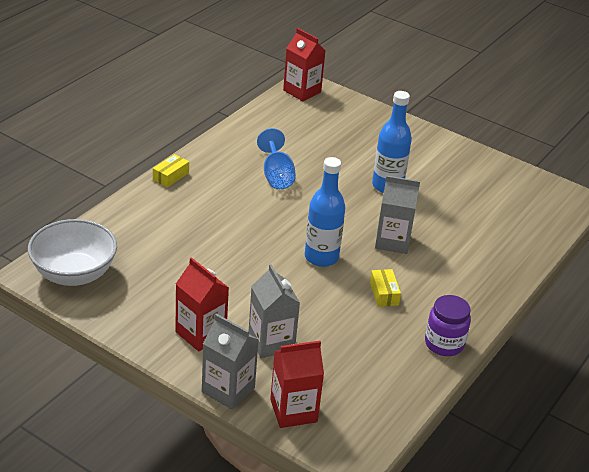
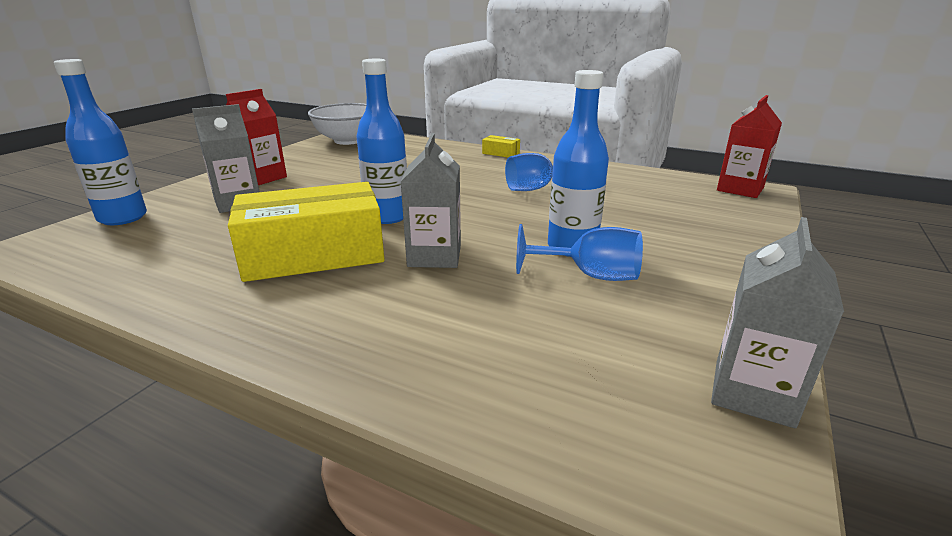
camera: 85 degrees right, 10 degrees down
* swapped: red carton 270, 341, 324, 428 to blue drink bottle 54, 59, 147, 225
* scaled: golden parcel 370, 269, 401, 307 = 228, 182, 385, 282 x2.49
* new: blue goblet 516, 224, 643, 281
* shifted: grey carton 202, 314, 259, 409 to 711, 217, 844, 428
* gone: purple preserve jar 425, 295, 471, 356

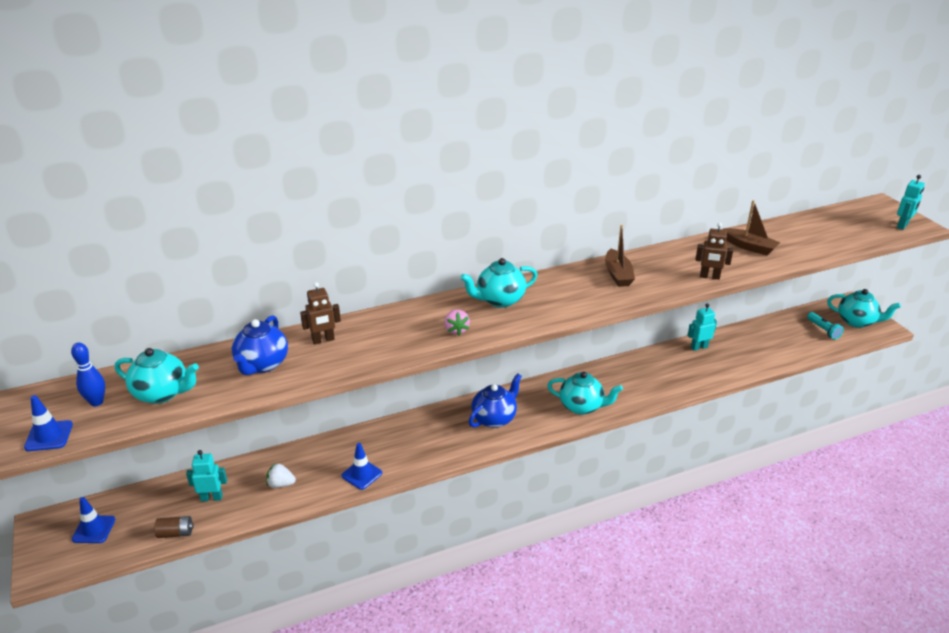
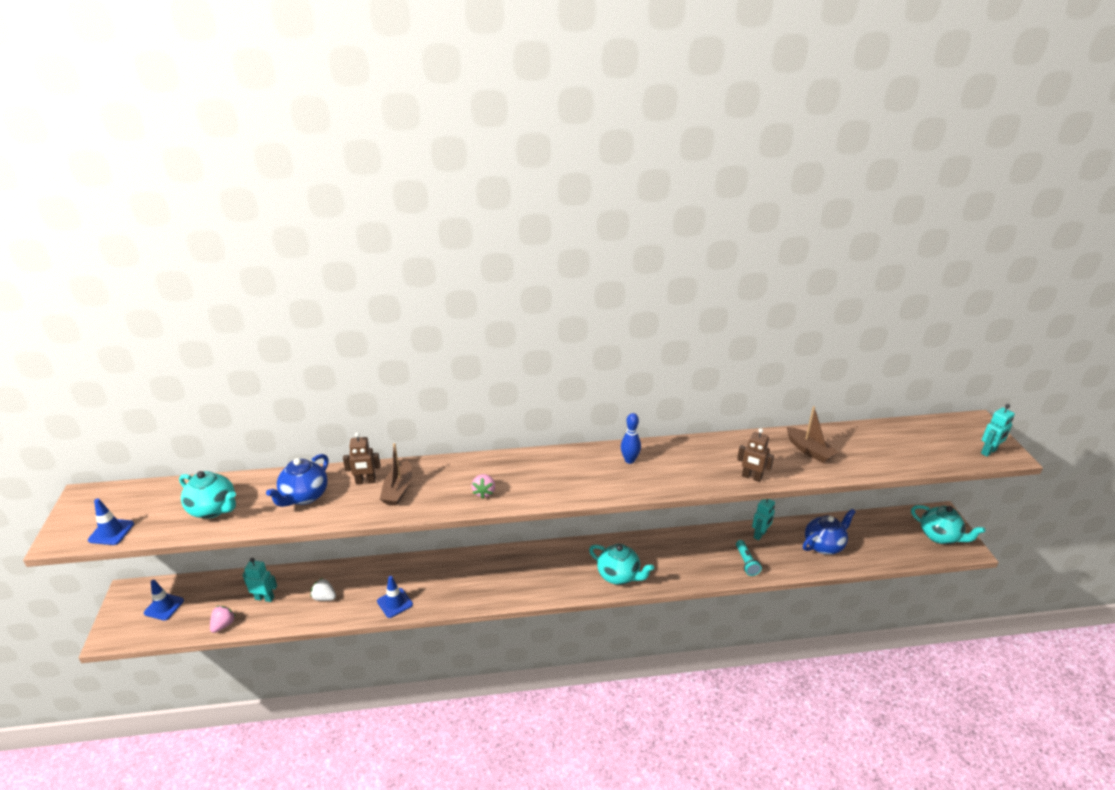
camera: 15 degrees right, 0 degrees up
* swapped: brown battery 154, 516, 193, 538 to rosy toy strawberry 210, 606, 236, 633
* shifted: brown sailboat 605, 225, 635, 287 to 380, 443, 412, 506
* shifted: blue bowling pin 71, 343, 105, 406 to 621, 413, 641, 464
* shifted: turquoise flashlight 807, 312, 844, 339 to 736, 540, 762, 576
* rotated: turquoise robot figure 687, 304, 717, 351 = 752, 499, 775, 540 135 degrees clockwise
* shifted: blue teapot 469, 373, 522, 428 to 803, 509, 856, 555
* gone: turquoise teapot 460, 258, 537, 308

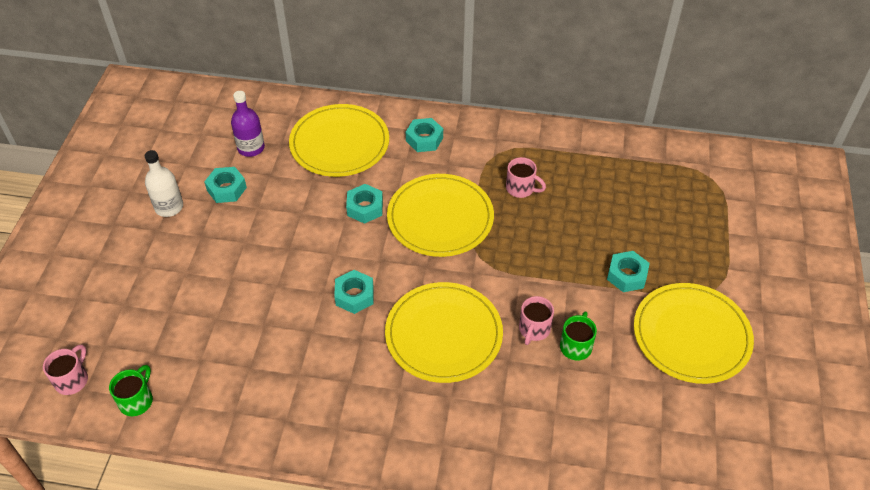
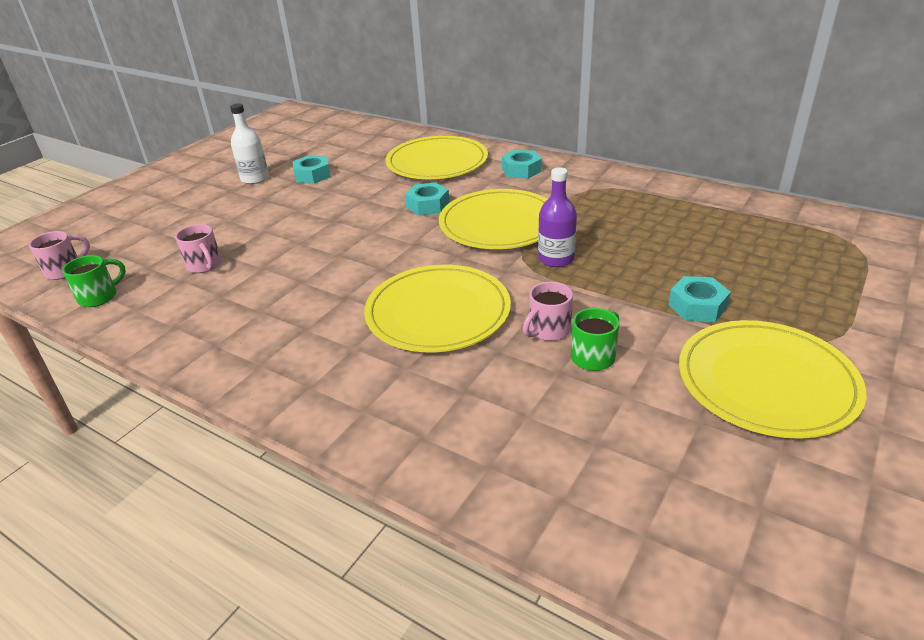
camera: 25 degrees right, 15 degrees down
* shifted: rosy tea mug 506, 157, 546, 198 to 175, 224, 221, 273
* shifted: purple drink bottle 231, 91, 265, 157 to 538, 167, 577, 267
* gone: turquoise hexagon nut 334, 270, 374, 314

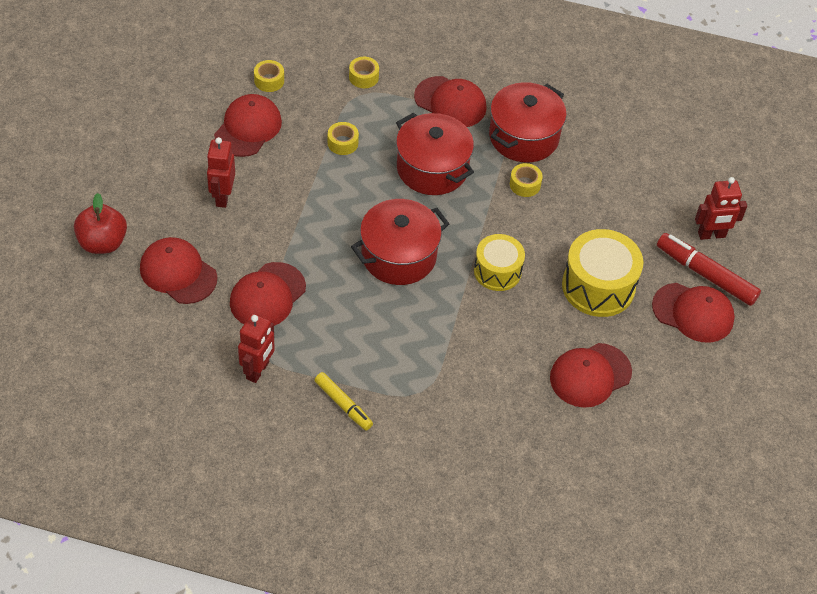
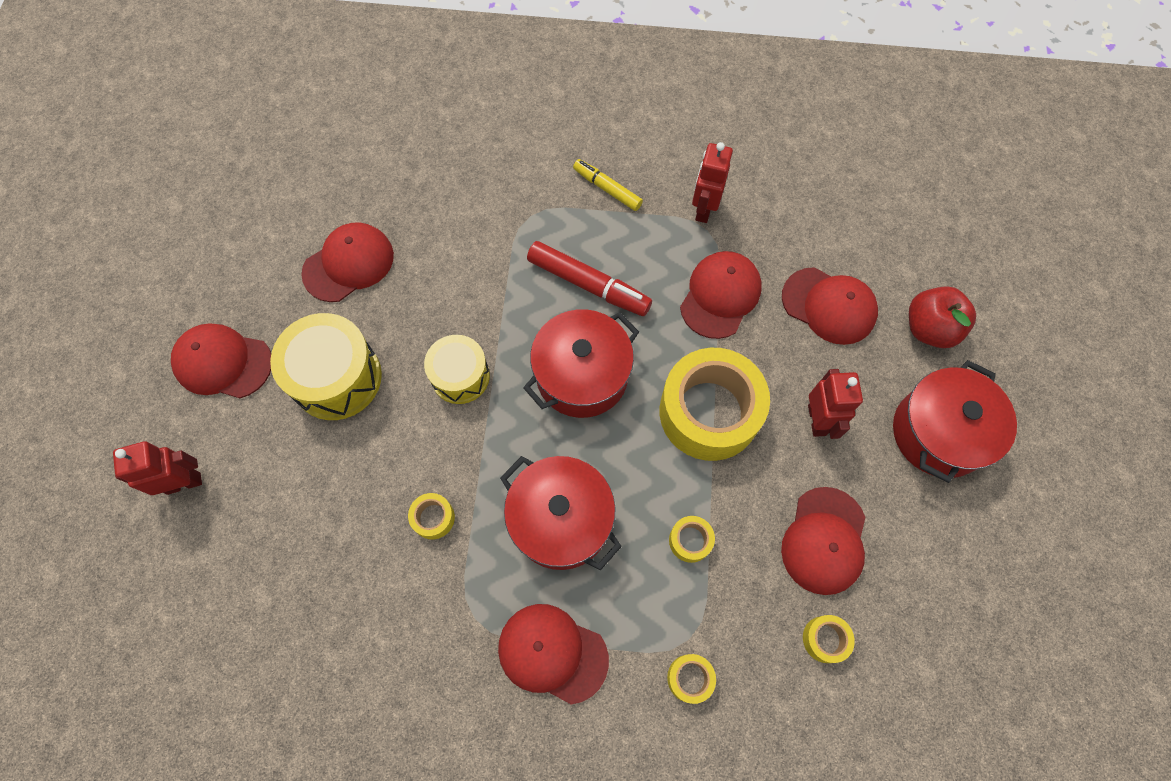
camera: 175 degrees right, 15 degrees up
* shifted: red marker pen 657, 233, 761, 306 to 527, 241, 652, 316
* new: golden tape 660, 348, 770, 461
* shifted: red pot 489, 82, 567, 163 to 893, 360, 1017, 483

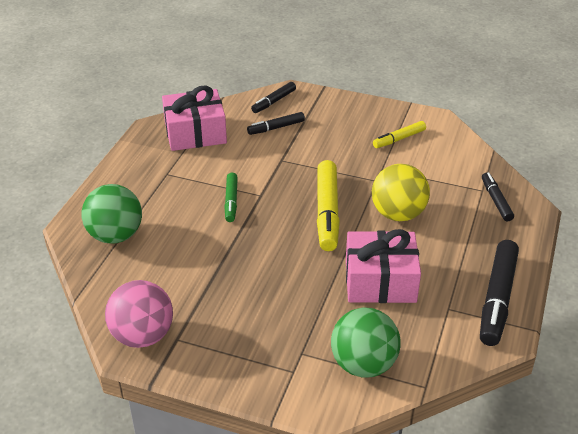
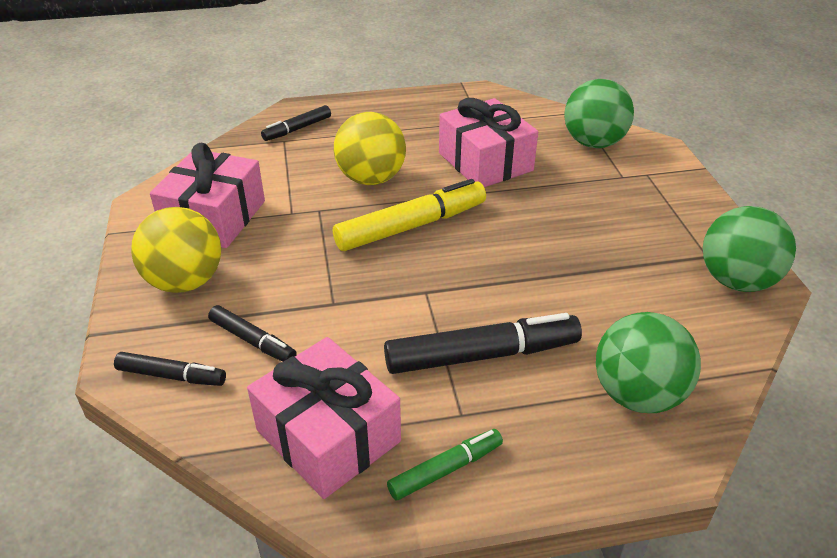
camera: 120 degrees left, 0 degrees up
* new: golden ball 131, 207, 221, 293
* swapped: golden marker pen 373, 121, 426, 148 to rosy gift 150, 143, 265, 248
* shifted: jet-black marker pen 480, 240, 519, 346 to 384, 313, 582, 374
* shifted: emerald marker pen 224, 173, 238, 222 to 387, 429, 503, 500
* repainted: rosy ball 105, 280, 173, 348 to emerald ball 703, 206, 796, 292

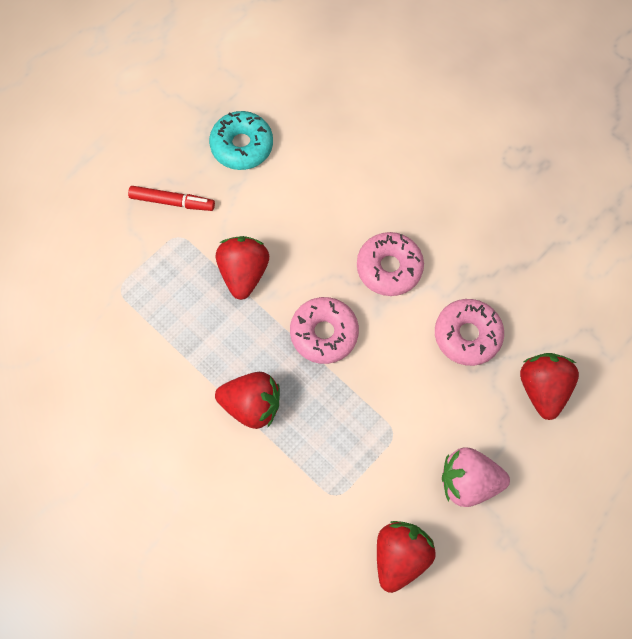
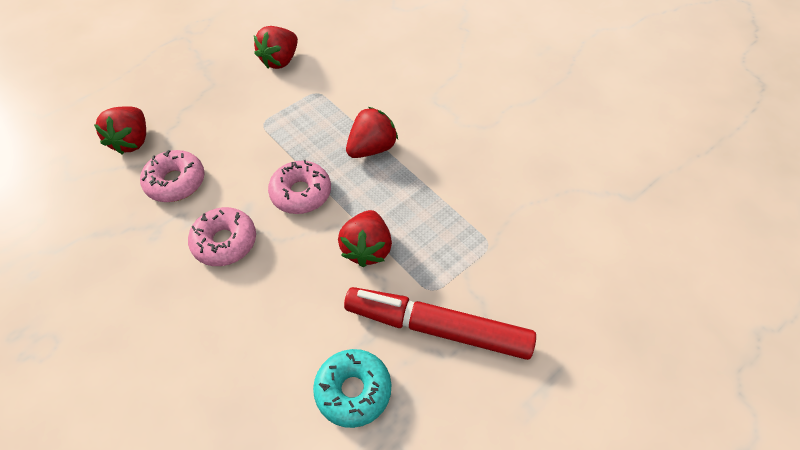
camera: 175 degrees left, 15 degrees down
* scaled: red marker pen 128, 186, 215, 211 = 344, 287, 536, 360 x1.97
* rotated: red toy strawberry 215, 372, 280, 429 = 346, 107, 398, 158 120 degrees clockwise
* gone: rosy toy strawberry 442, 448, 510, 507

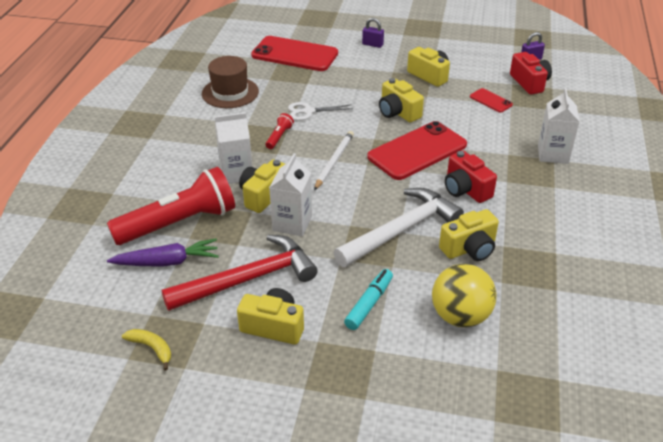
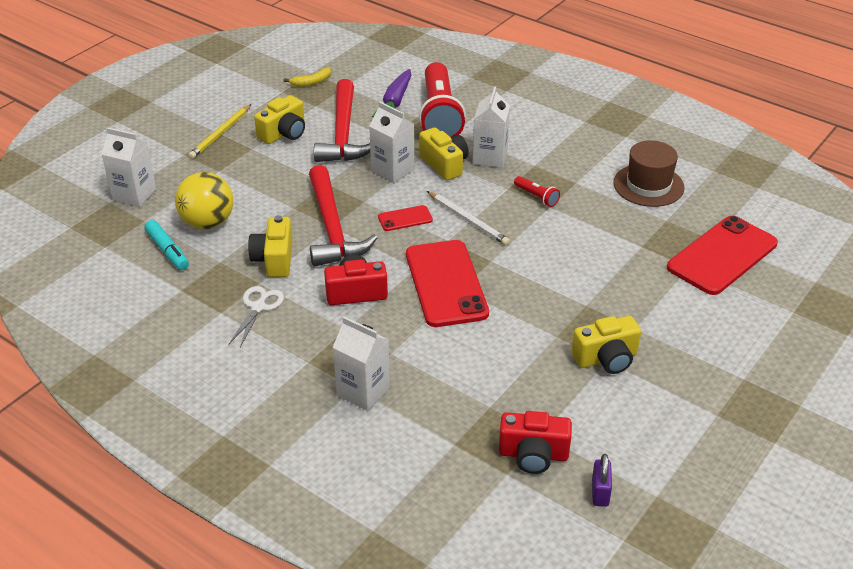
camera: 115 degrees right, 0 degrees up
* new: pure white carton 101, 127, 156, 207
* shifted: turquoise marker pen 344, 269, 393, 330 to 144, 220, 189, 270
* new: golden pencil 188, 104, 251, 159
* shifted: pure white shears 288, 102, 353, 121 to 228, 286, 284, 347
* repainted: pure white claw hammer 334, 188, 464, 267 to red claw hammer 309, 165, 377, 267
* shifted: red mobile phone 470, 88, 513, 113 to 378, 205, 433, 231
* gone: purple padlock 362, 18, 384, 48
* gone: golden photo camera 379, 78, 424, 122

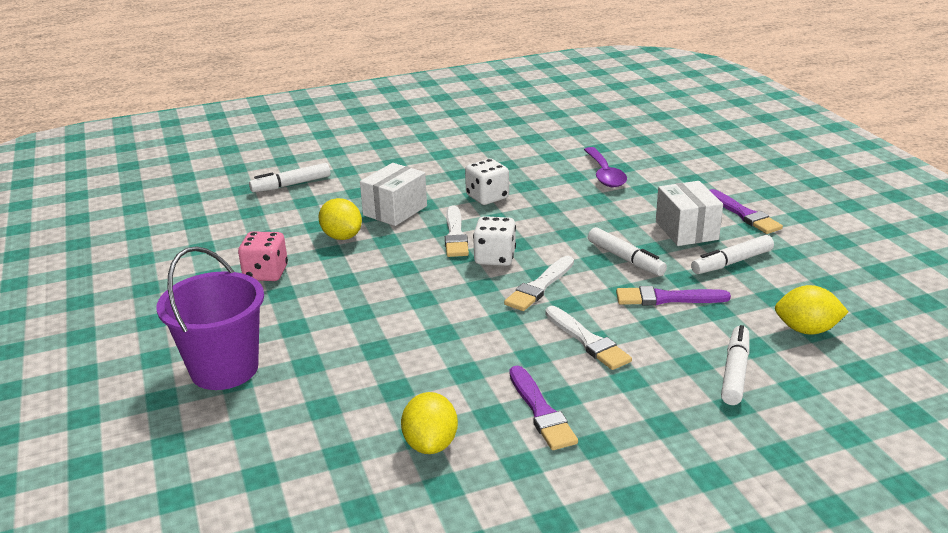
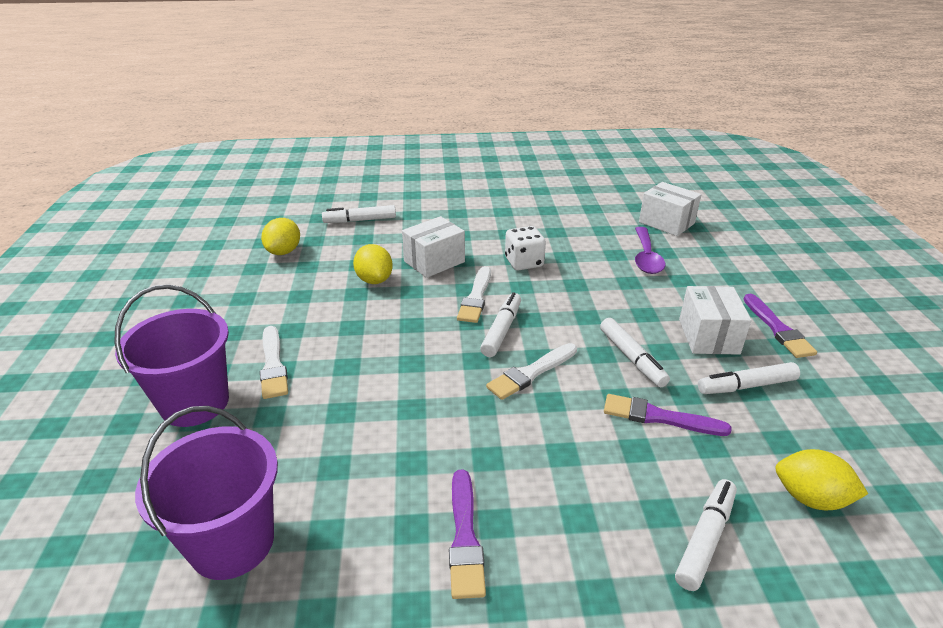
camera: 15 degrees right, 5 degrees up
* new: purple bucket 135, 406, 278, 580
* shifted: pure white brush 545, 306, 632, 370 to 260, 326, 288, 399
* shifted: golden lemon 401, 392, 458, 454 to 261, 218, 300, 255
* swapped: pure white die 473, 216, 516, 266 to pure white marker pen 480, 292, 521, 357
* new: pure white parcel 639, 182, 701, 236
* gone: rosy die 238, 231, 288, 281

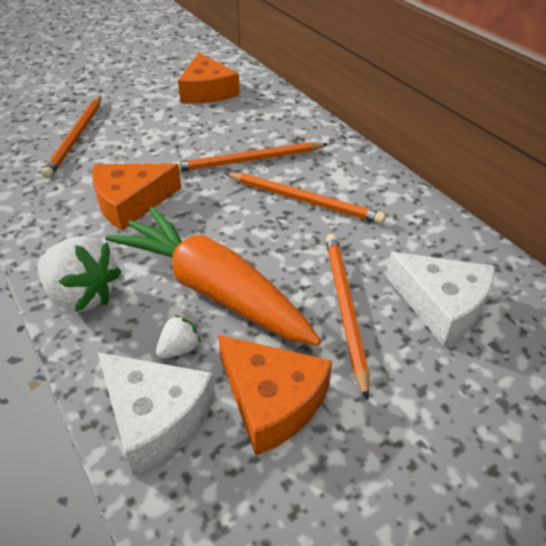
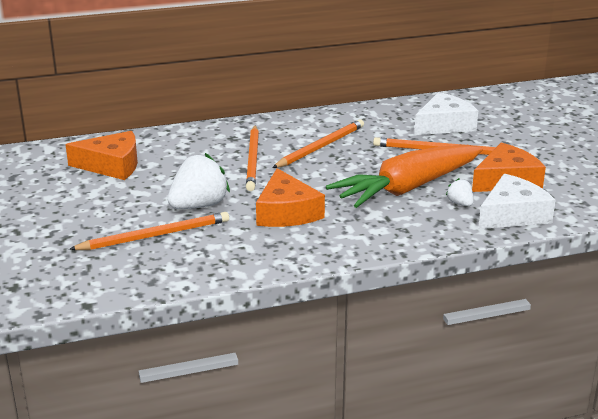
camera: 75 degrees left, 15 degrees down
* rotated: bright orange pencil 42, 96, 101, 179 = 69, 212, 229, 250 45 degrees counterclockwise
* shifted: pure white toy strawberry 37, 236, 122, 312 to 168, 153, 230, 209

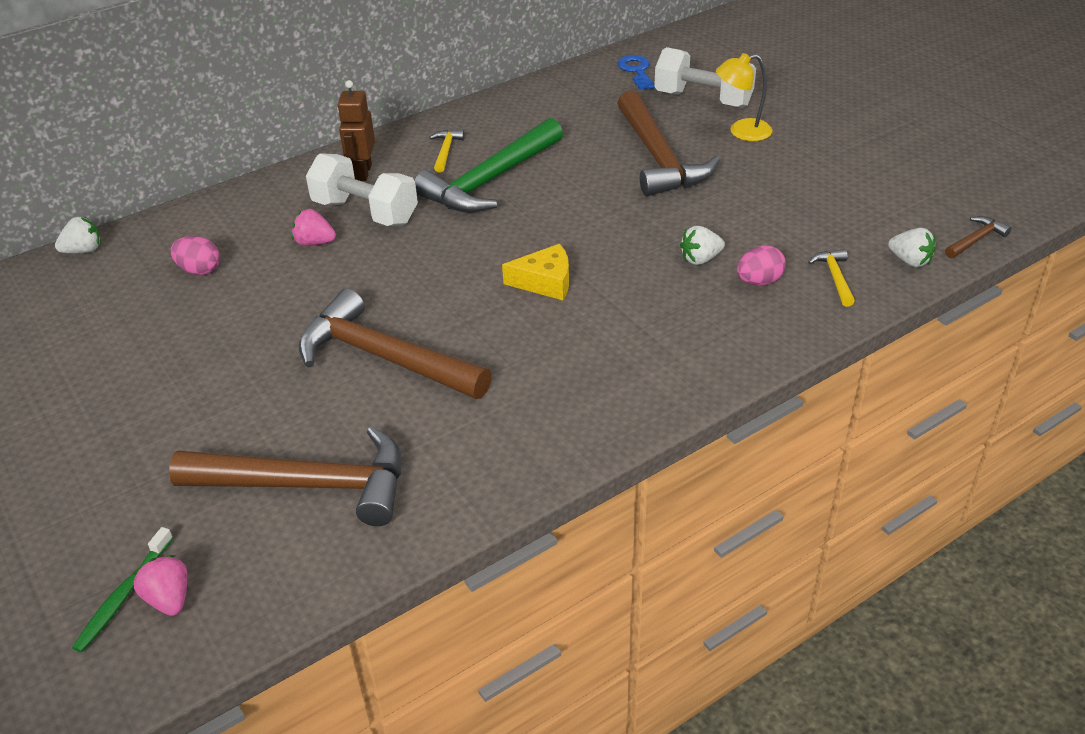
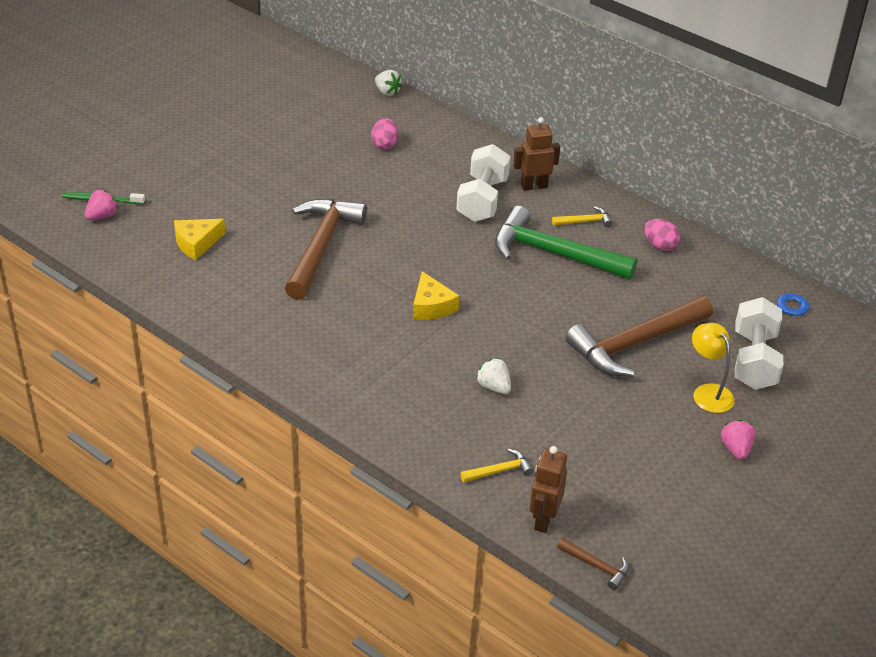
camera: 70 degrees right, 0 degrees up
* swapped: brown claw hammer 169, 426, 401, 526 to golden cheese 174, 219, 225, 260
* swapped: pure white toy strawberry 888, 228, 936, 267 to brown robot figure 530, 446, 567, 533
* shifted: rosy egg 737, 245, 786, 286 to 644, 219, 680, 251
* shifted: rosy toy strawberry 292, 209, 336, 246 to 721, 420, 756, 460

